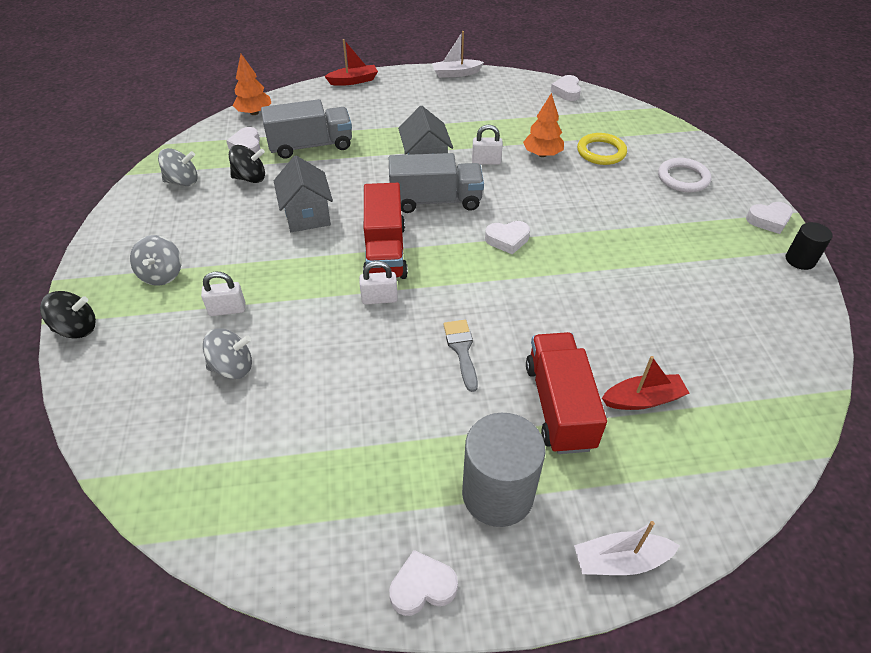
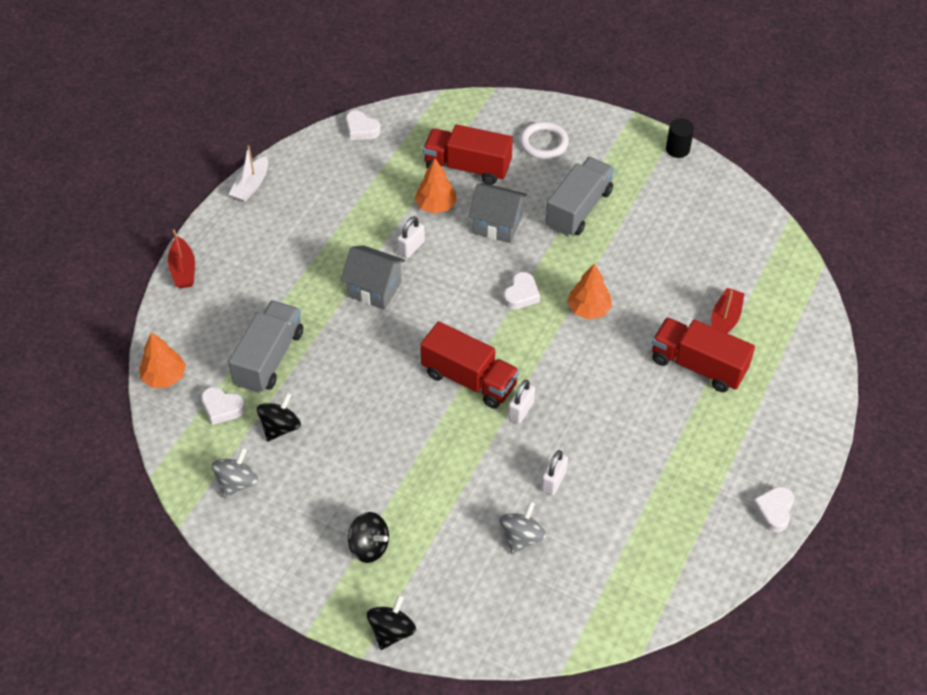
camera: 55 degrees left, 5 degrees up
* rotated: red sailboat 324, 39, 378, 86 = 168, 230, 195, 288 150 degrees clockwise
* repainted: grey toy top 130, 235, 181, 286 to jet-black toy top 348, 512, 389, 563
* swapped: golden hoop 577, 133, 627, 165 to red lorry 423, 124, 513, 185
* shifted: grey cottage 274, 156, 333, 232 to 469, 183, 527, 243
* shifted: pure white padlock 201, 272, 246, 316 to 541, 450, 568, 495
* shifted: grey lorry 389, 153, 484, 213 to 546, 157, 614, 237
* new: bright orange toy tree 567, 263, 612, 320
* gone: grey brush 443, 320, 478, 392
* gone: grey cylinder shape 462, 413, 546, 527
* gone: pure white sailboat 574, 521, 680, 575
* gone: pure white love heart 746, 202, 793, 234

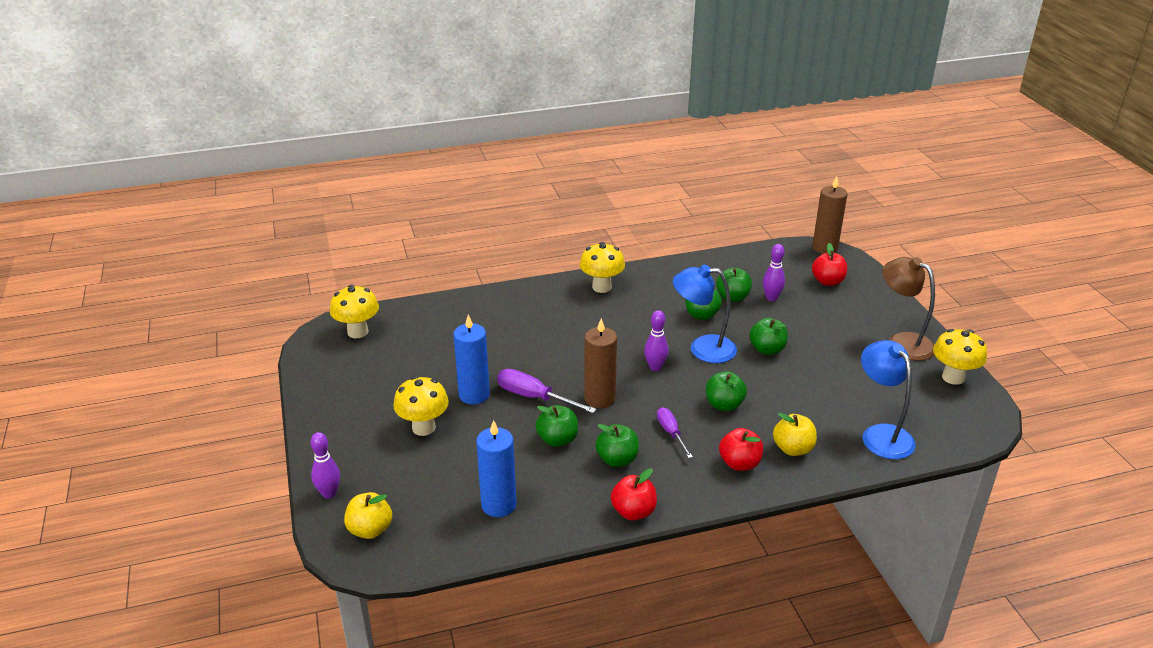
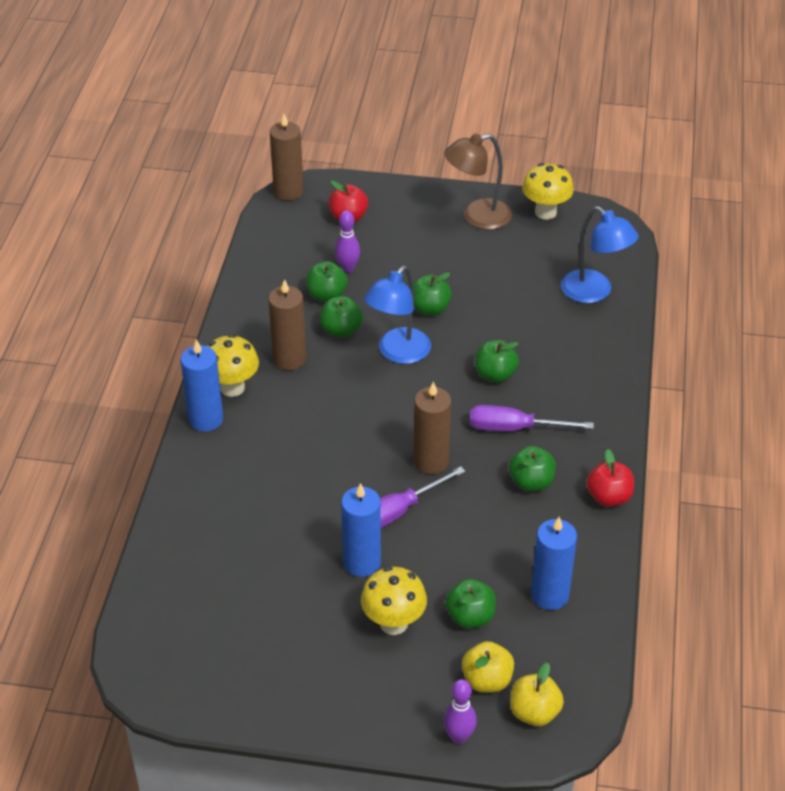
camera: 65 degrees left, 10 degrees up
* new: blue wax candle 181, 339, 223, 432
* new: brown wax candle 268, 279, 306, 370
* shifted: emerald apple fruit 536, 405, 578, 447 to 445, 579, 496, 629
* shifted: golden apple fruit 773, 413, 817, 456 to 462, 641, 514, 693
* scaled: purple screwdriver 657, 407, 693, 458 = 470, 405, 594, 431 x1.56
* rotated: blue desk lamp 861, 340, 916, 459 = 561, 206, 639, 303 135 degrees counterclockwise
* gone: golden toadstool 330, 285, 379, 338
* gone: purple bowling pin 644, 310, 668, 371
* gone: red apple fruit 719, 428, 763, 471

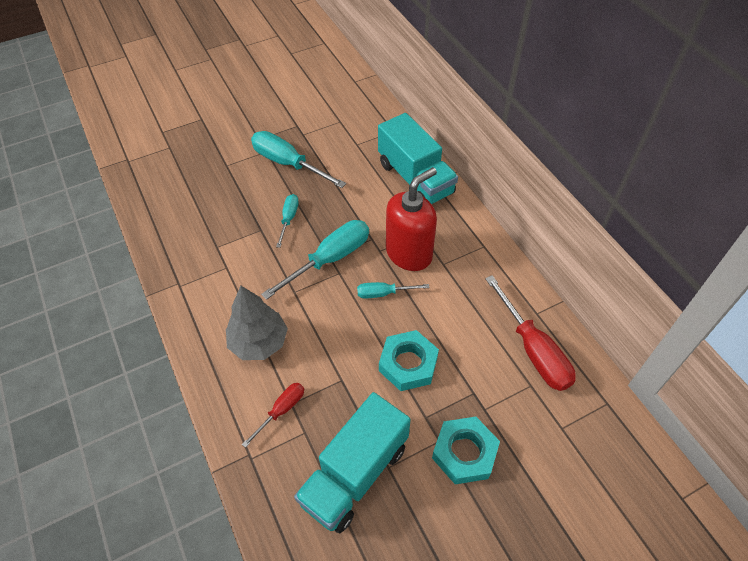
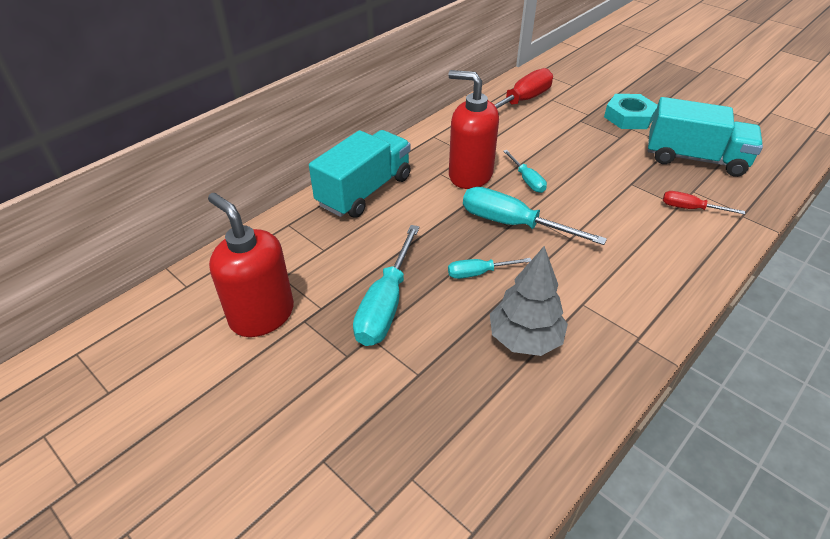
camera: 110 degrees left, 10 degrees down
* new: red pump bottle 208, 193, 294, 337
* shifted: grey toy tree 226, 286, 288, 360 to 490, 246, 568, 356
* gone: turquoise hexagon nut 379, 330, 439, 391

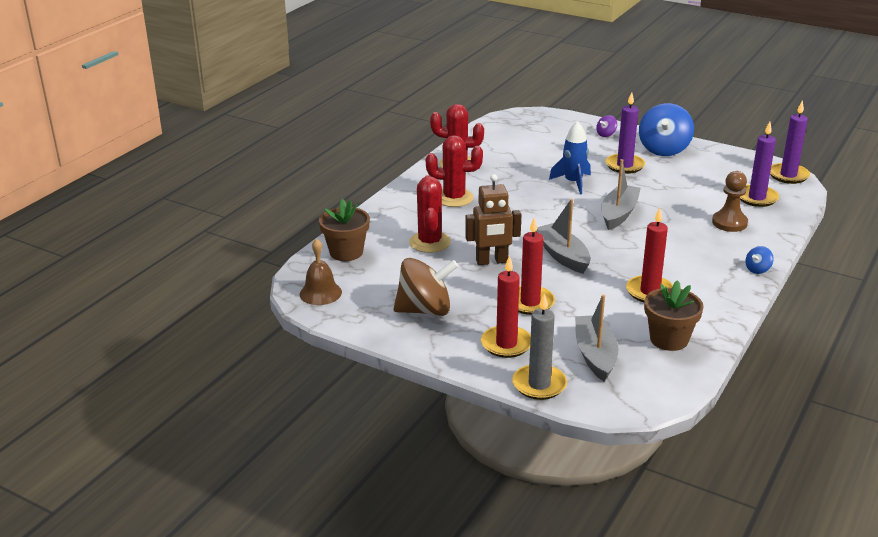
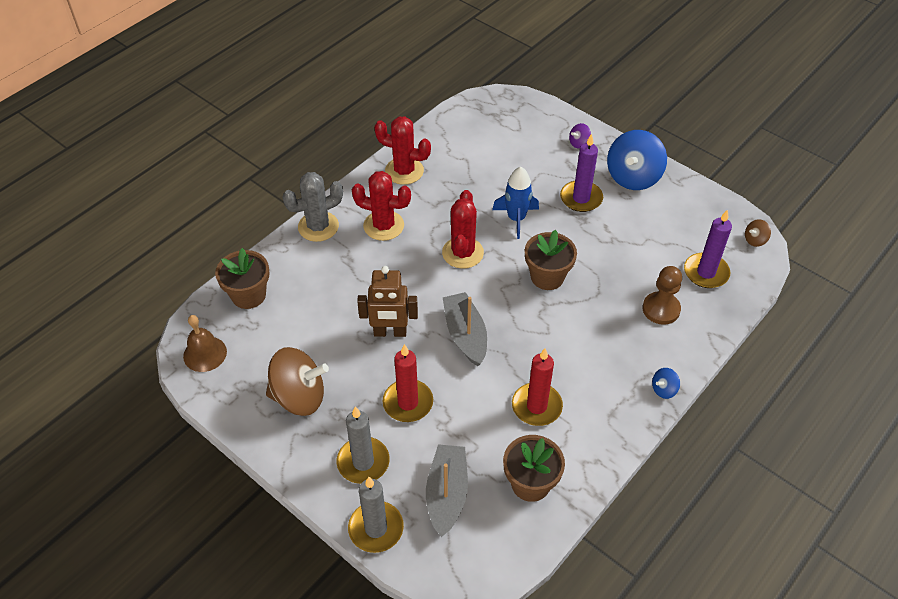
camera: 10 degrees right, 20 degrees up
* new: grey prickly plant 282, 172, 343, 242
* repainted: red wax candle 481, 256, 531, 358 to grey wax candle 337, 406, 390, 484
* shifted: red prickly plant 409, 175, 451, 253 to 442, 190, 484, 269
* swapped: grey sailboat 601, 159, 641, 230 to brown potted plant 525, 230, 577, 290
* swapped: purple wax candle 770, 100, 810, 184 to brown toy top 745, 219, 771, 247

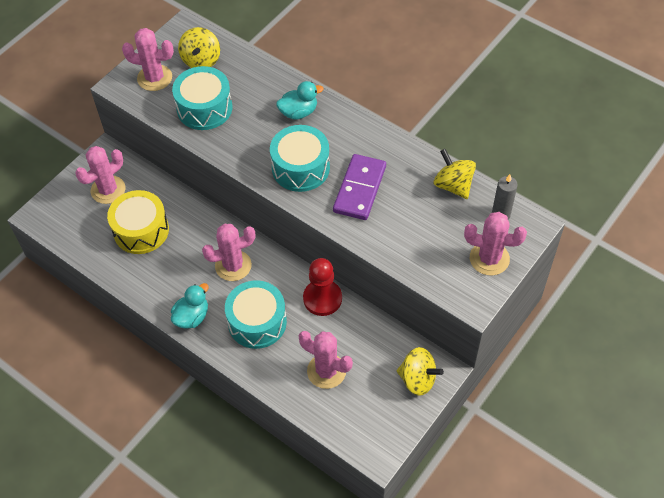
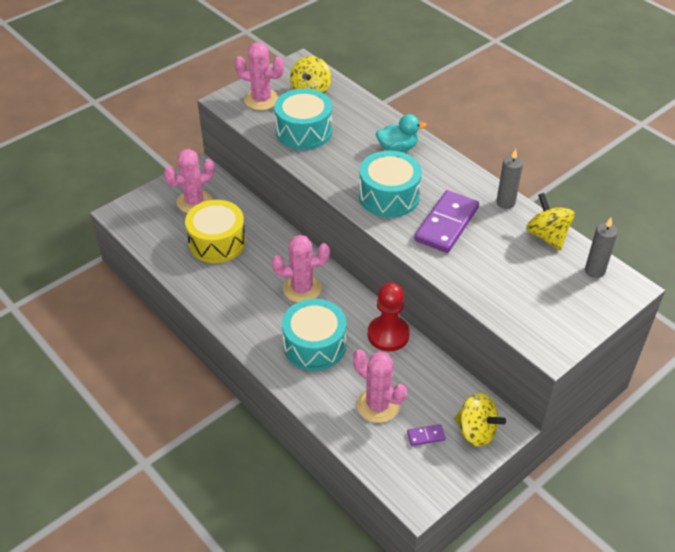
camera: 10 degrees right, 10 degrees down
* new: purple domino piece 407, 424, 446, 446
* new: grey wax candle 496, 149, 523, 209
* gone: turquoise toy duck 171, 283, 209, 329
* gone: rosy prickly plant 464, 212, 527, 276

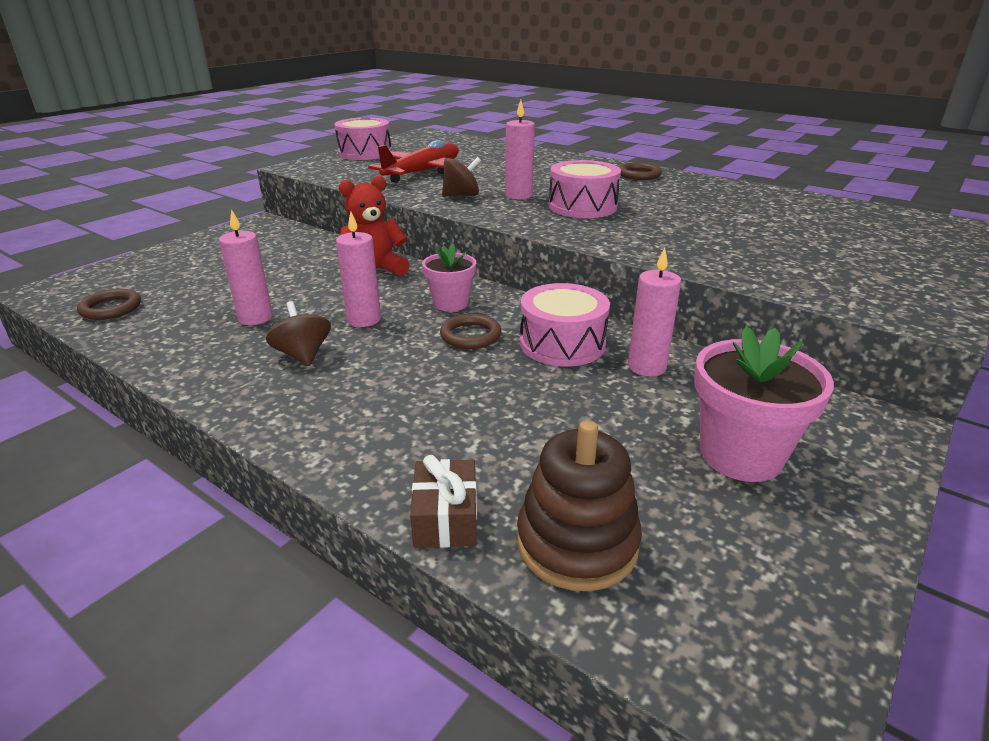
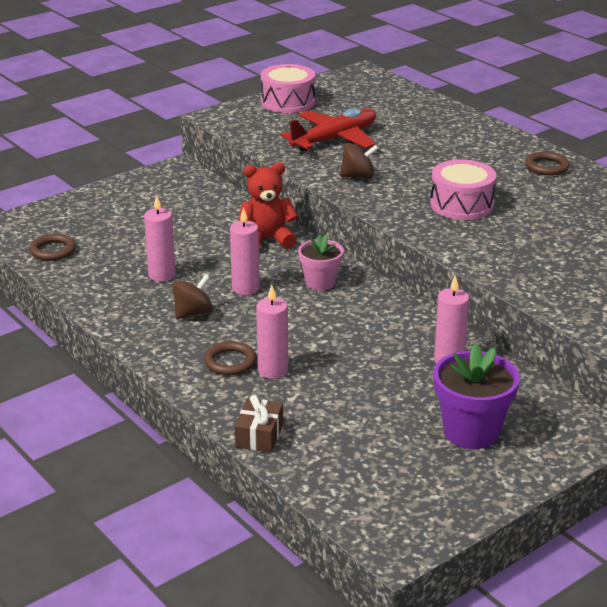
camera: 15 degrees right, 0 degrees up
* rotated: brown toy top 266, 301, 331, 366 = 172, 274, 213, 319 60 degrees clockwise
* shifted: brown hoop 440, 314, 501, 349 to 204, 341, 257, 375
* shifted: rosy wax candle 505, 100, 535, 200 to 256, 285, 288, 379
* repainted: rosy potted plant 694, 326, 834, 482 to purple potted plant 433, 344, 520, 449
* gone: brown ring stacker 517, 420, 642, 591
* gone: rosy snare drum 520, 283, 610, 367

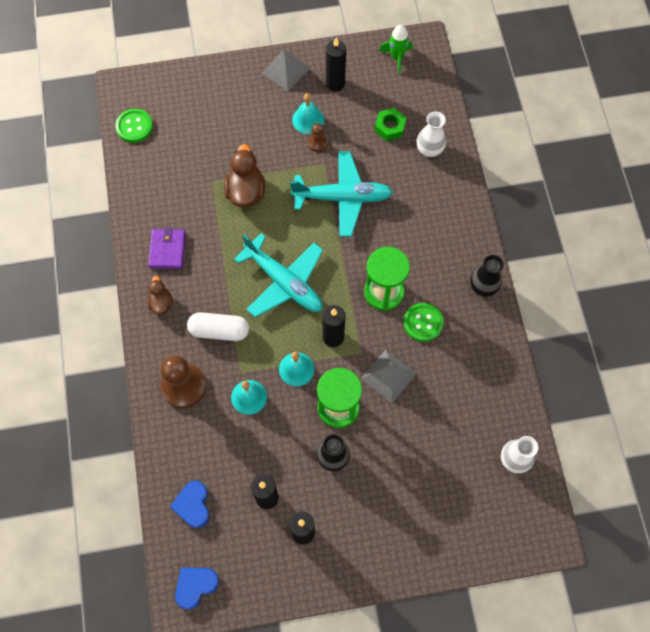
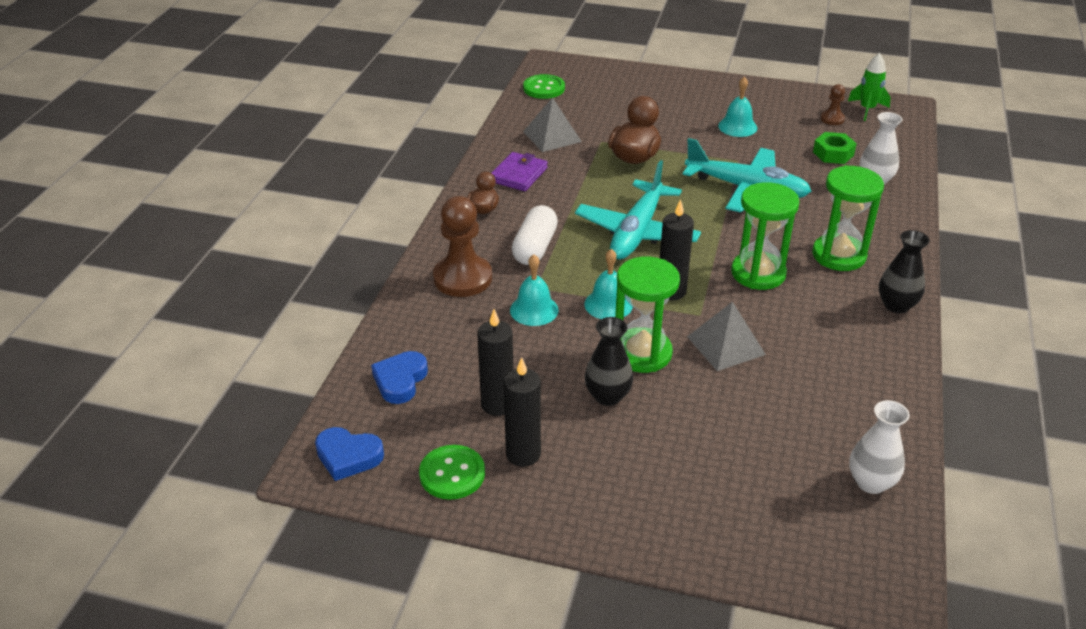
camera: 25 degrees right, 30 degrees down
* rotated: blue love heart 175, 567, 219, 610 = 315, 427, 384, 481 150 degrees counterclockwise
* shifted: emerald shirt button 403, 303, 444, 342 to 419, 445, 485, 500
* rotated: pure white pill 187, 312, 249, 341 = 512, 205, 558, 265 75 degrees clockwise
* shifted: grey solid pyramid 261, 49, 310, 91 to 523, 97, 582, 152
* rotated: turquoise aeroplane 234, 233, 323, 318 = 575, 160, 701, 259 45 degrees clockwise
* new: emerald hourglass 812, 165, 884, 271
* shifted: brown chess pawn 308, 123, 328, 152 to 821, 84, 845, 125
* gone: jet-black wax candle 326, 38, 346, 91

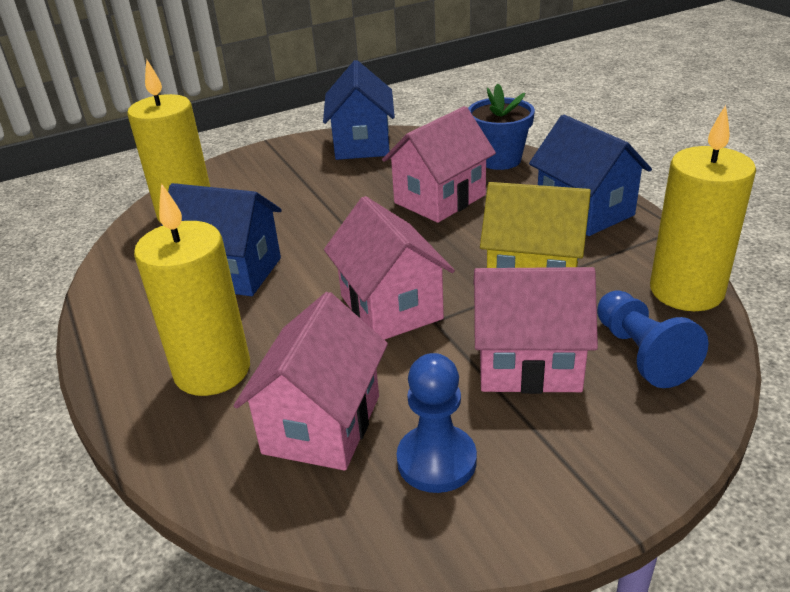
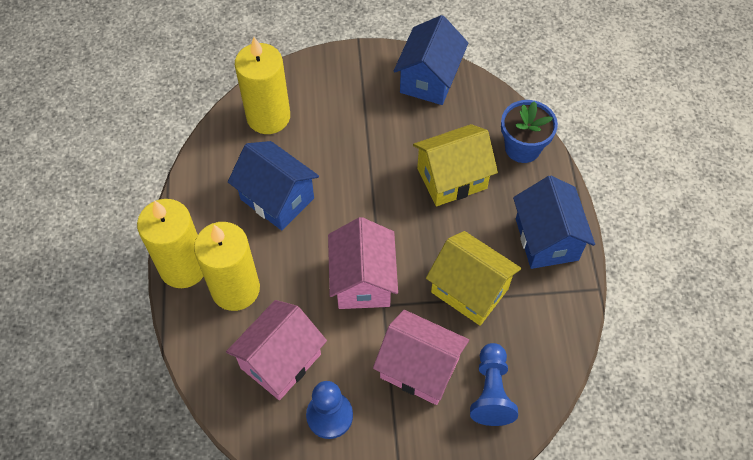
camera: 20 degrees right, 25 degrees up
* shifted: golden wax candle 650, 105, 756, 311 to 137, 199, 204, 288
* repainted: rosy cottage 382, 106, 496, 223 to golden cottage 413, 124, 498, 206

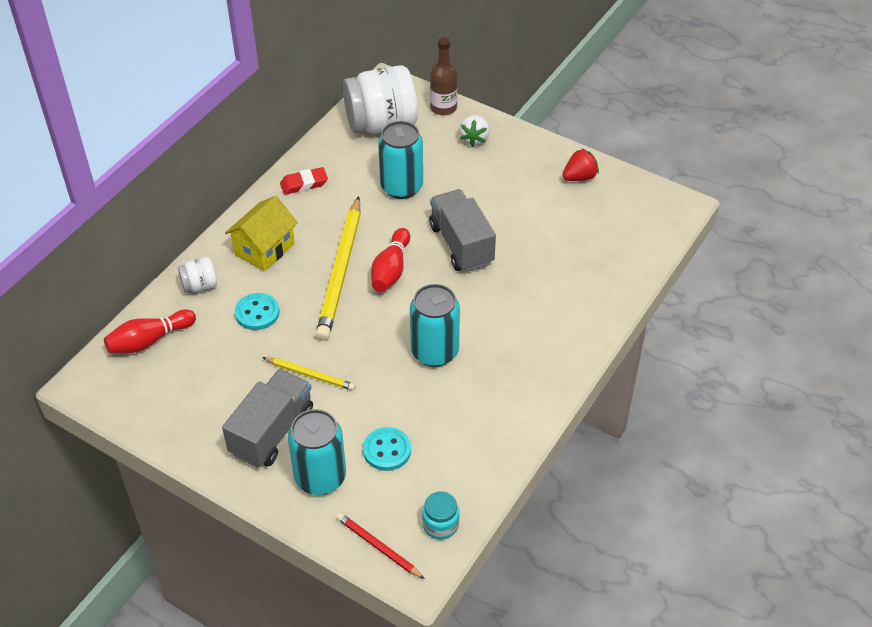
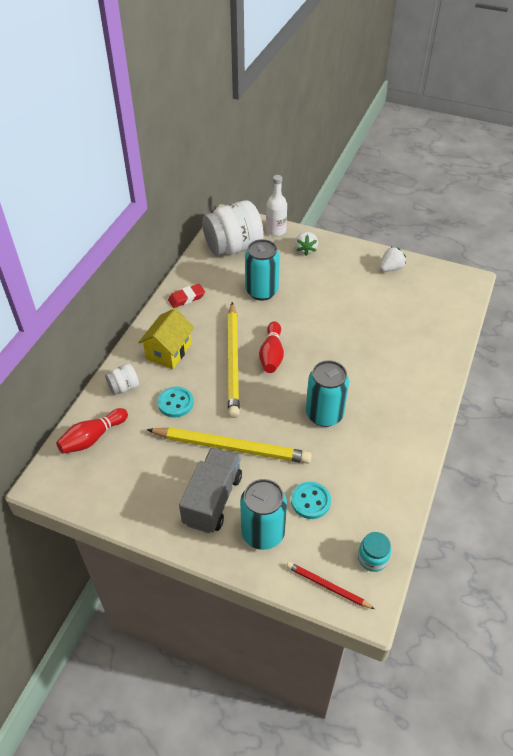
camera: 10 degrees left, 0 degrees up
* scaled: golden pencil 262, 357, 356, 391 = 147, 427, 312, 464 x2.02
* repainted: brown drink bottle 430, 37, 458, 115 to pure white drink bottle 266, 175, 287, 236
* repainted: red toy strawberry 562, 149, 599, 181 to pure white toy strawberry 380, 247, 406, 272
* gone: grey lorry 429, 189, 496, 272

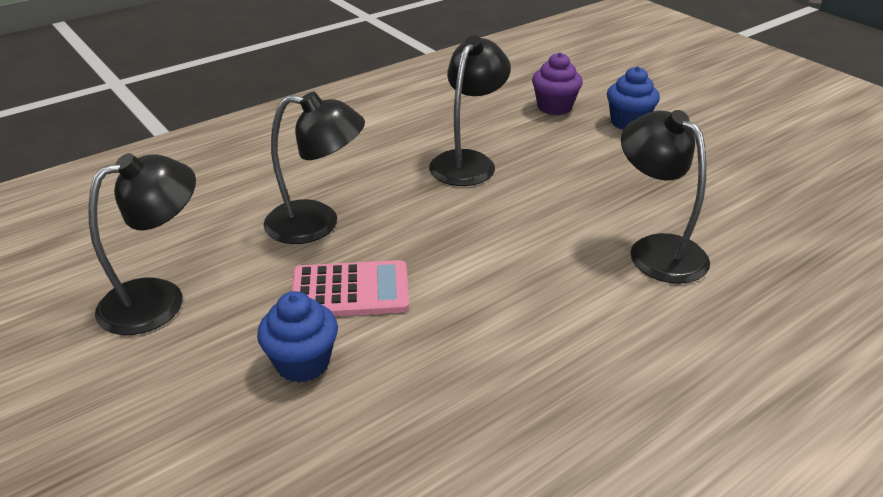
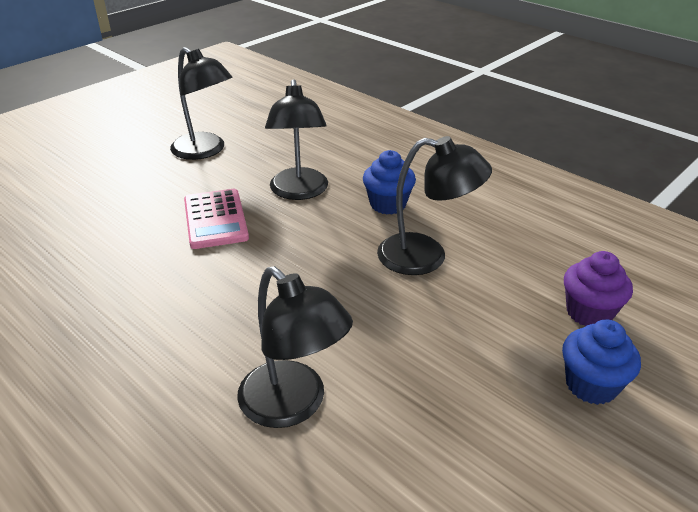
camera: 80 degrees right, 0 degrees up
* rotated: jet-black desk lamp 621, 110, 710, 284 = 237, 266, 353, 428 90 degrees clockwise
* shifted: blue fairy cake 257, 291, 338, 383 to 363, 150, 416, 214

